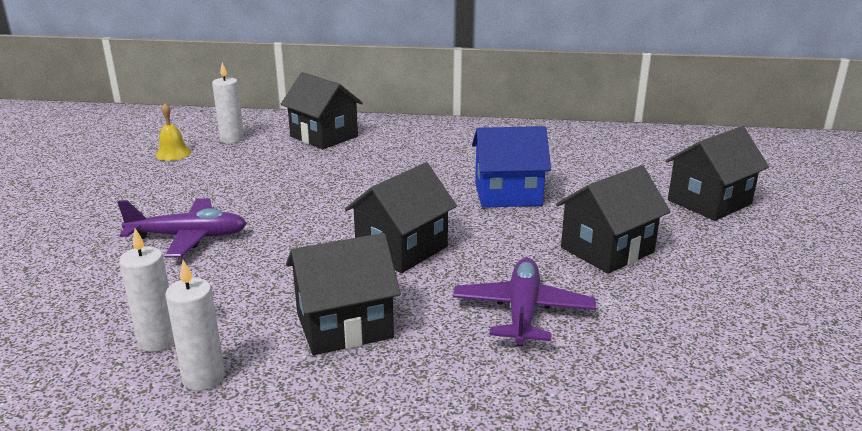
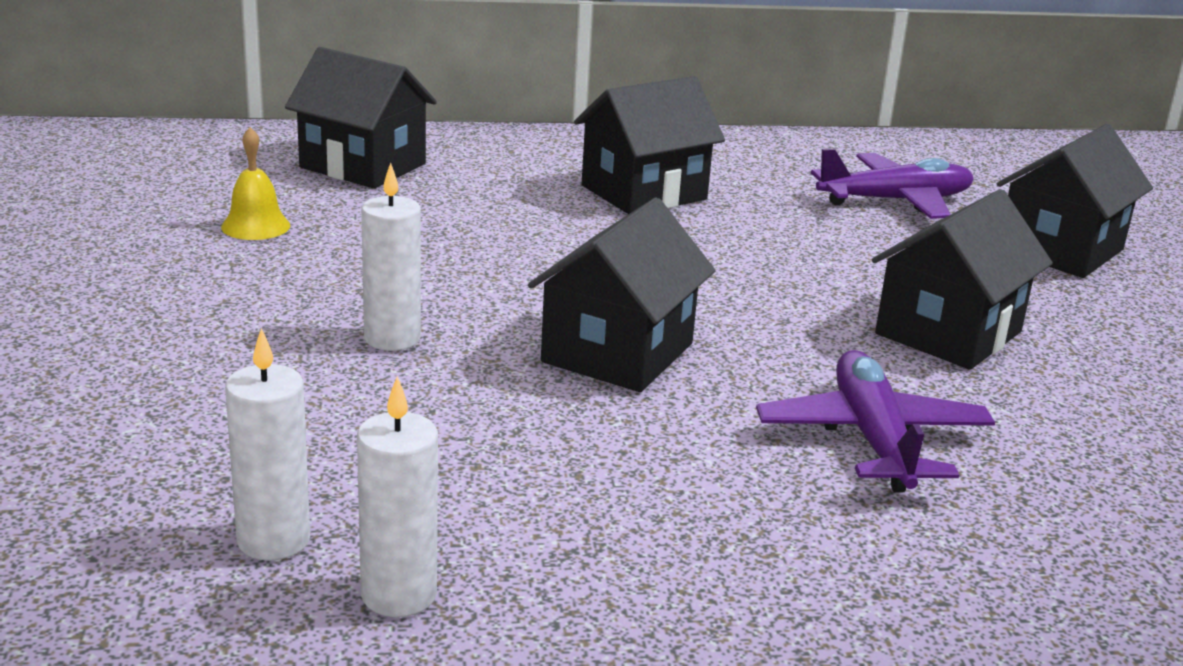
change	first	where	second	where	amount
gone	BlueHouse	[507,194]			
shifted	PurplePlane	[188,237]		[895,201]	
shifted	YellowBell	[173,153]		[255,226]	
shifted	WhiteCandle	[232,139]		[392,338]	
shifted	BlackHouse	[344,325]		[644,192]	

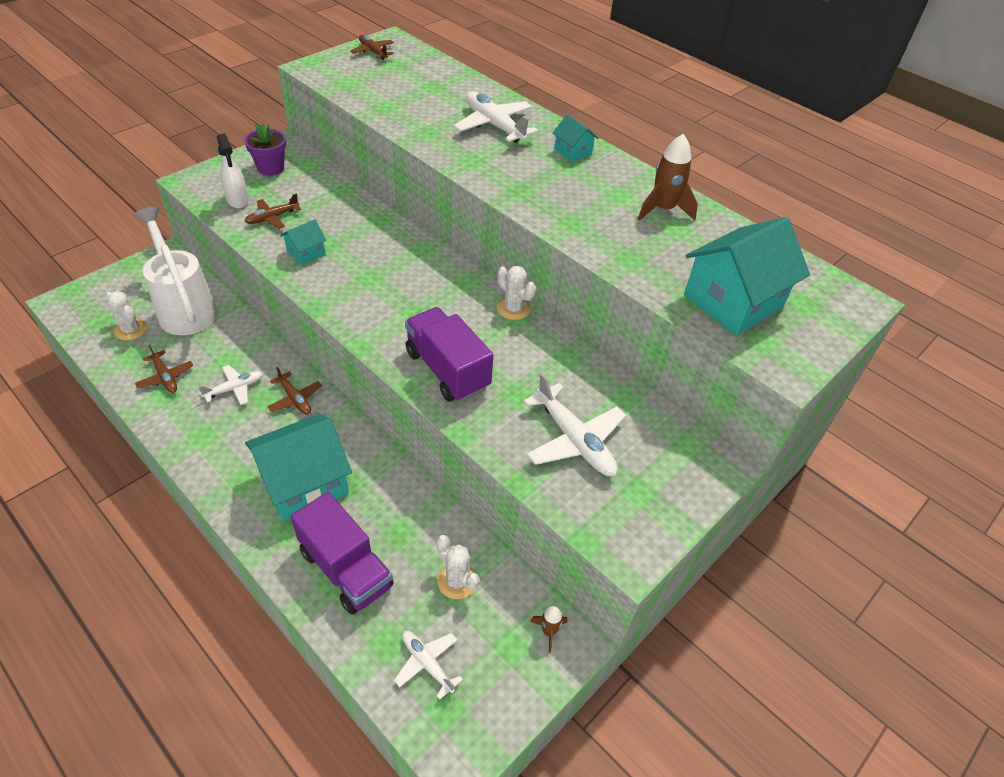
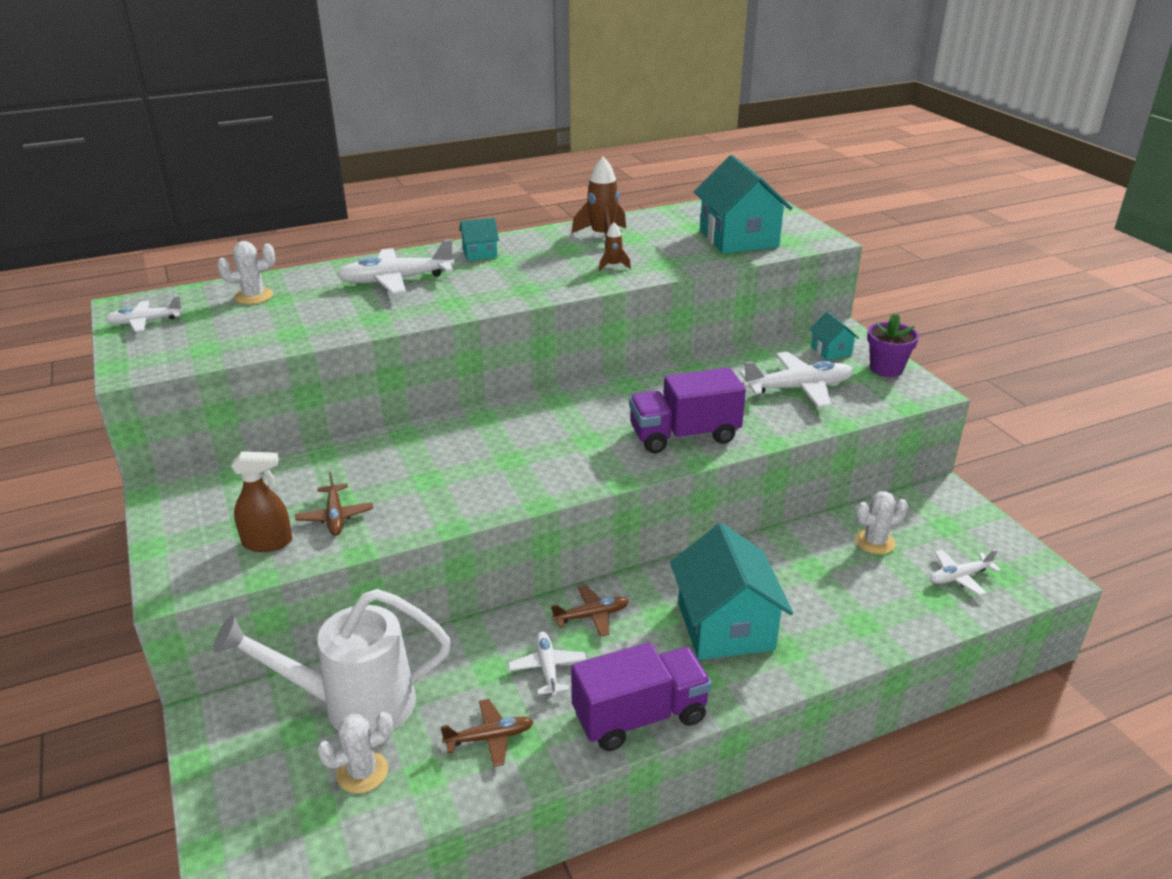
change	first	where	second	where	amount
shifted	PurpleFlowerPot	[271,168]		[886,368]	
shifted	TurquoiseHouse	[306,252]		[831,351]	
shifted	PurpleTruck	[346,569]		[639,716]	
shifted	WhiteCactus	[513,308]		[254,296]	
shifted	BrownRocket	[548,631]		[613,266]	
repainted	WhiteSprayBottle	[237,200]	BrownSprayBottle	[268,542]	
repainted	BrownPlane	[373,52]	WhitePlane	[145,322]	

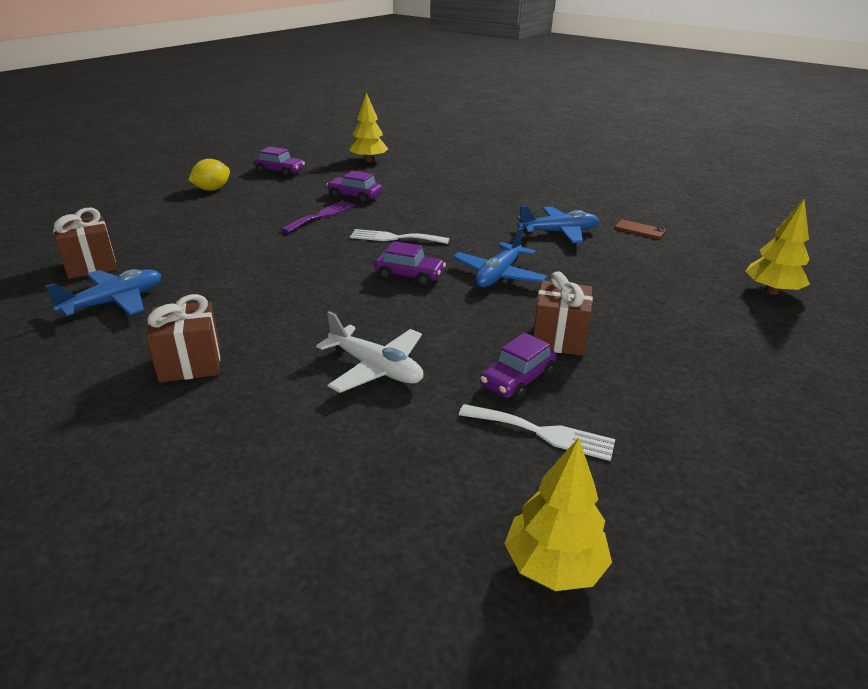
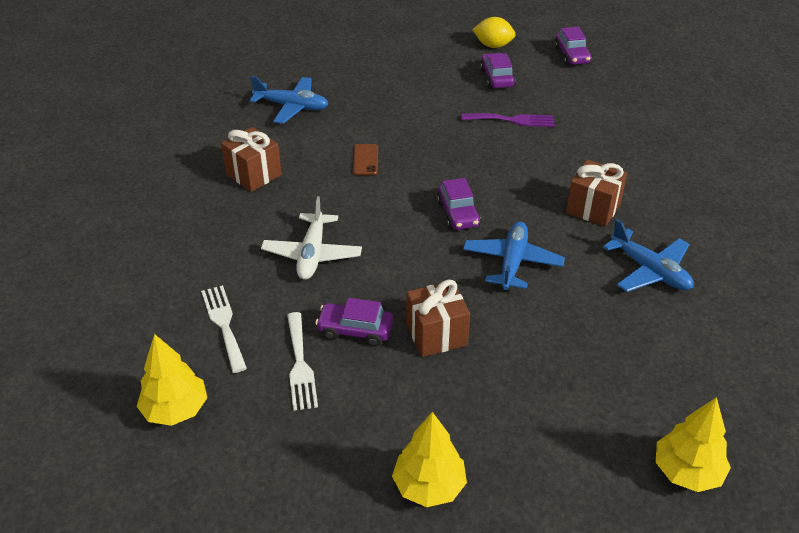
change	first	where	second	where	amount
shifted	BrownGift	[91,265]		[593,208]	
shifted	PurpleCar	[355,197]		[496,78]	
shifted	YellowTree	[368,160]		[429,486]	
shifted	WhiteFork	[394,238]		[224,324]	
shifted	BrownPhone	[639,230]		[365,160]	
rotated	BluePlane	[498,275]		[512,262]	105 degrees clockwise

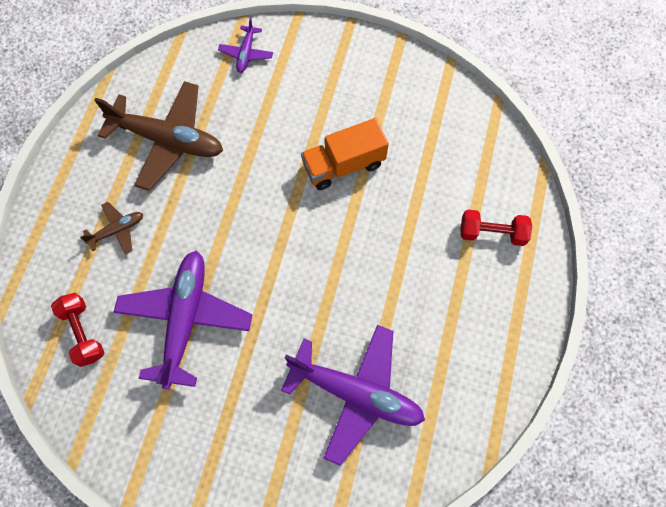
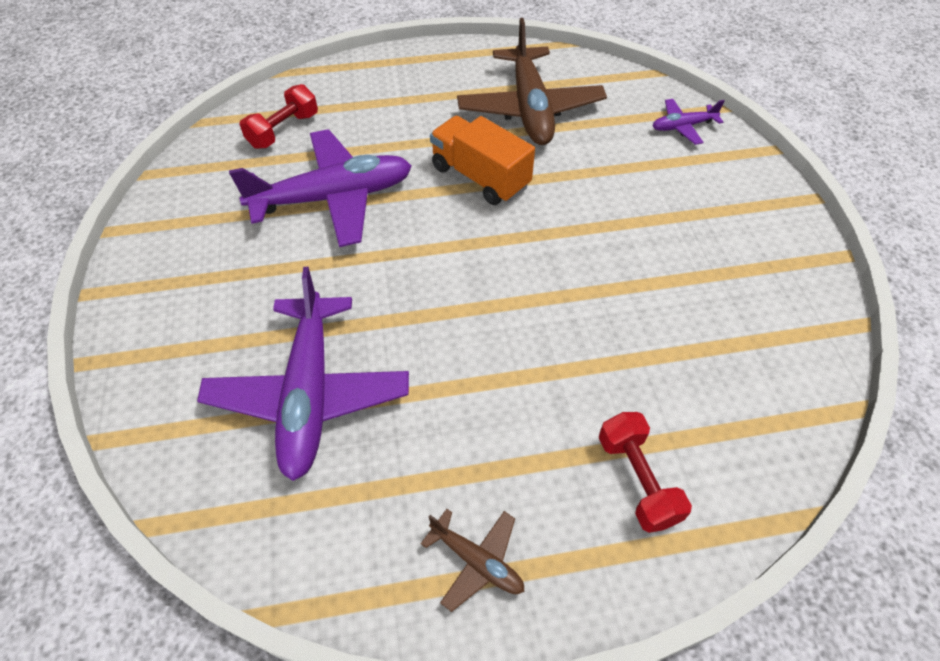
change	first	where	second	where	amount
shifted	BrownPlane	[117,230]		[477,561]	
shifted	OrangeTruck	[343,165]		[480,177]	

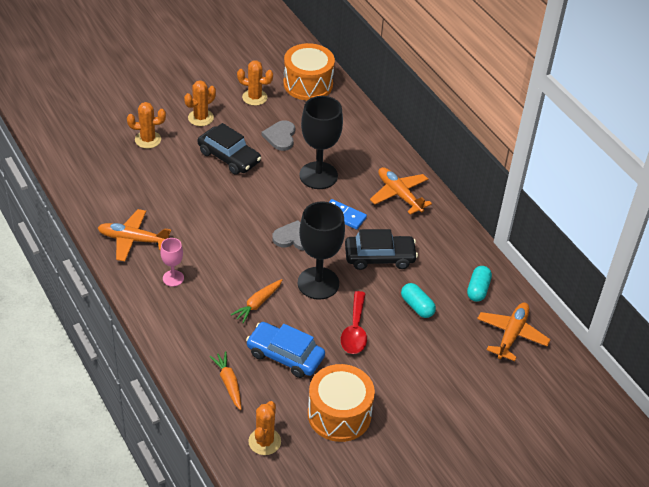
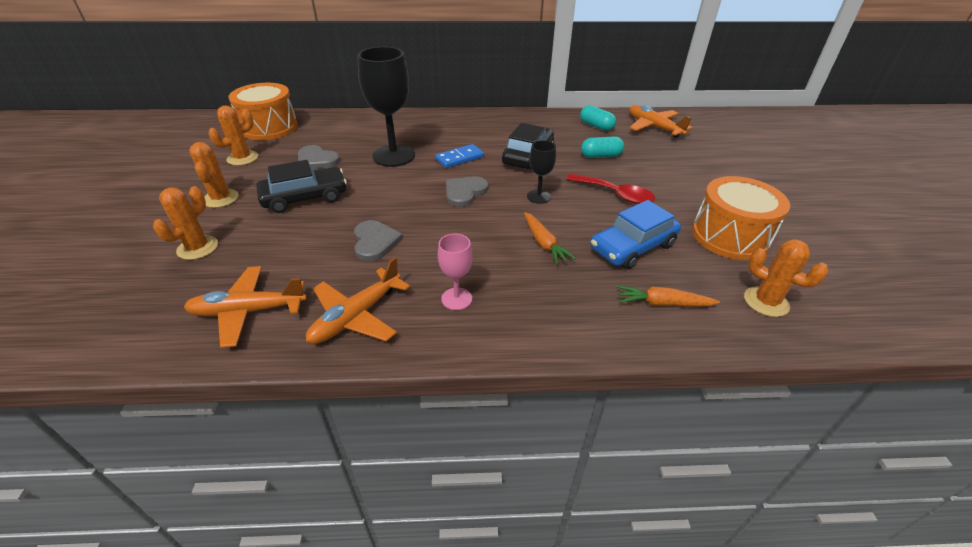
change	first	where	second	where	amount
new			GreyHeart	[375,242]	
shifted	OrangePlane	[399,195]		[248,311]	
scaled	BlackGoblet	[318,283]		[538,196]	x0.51

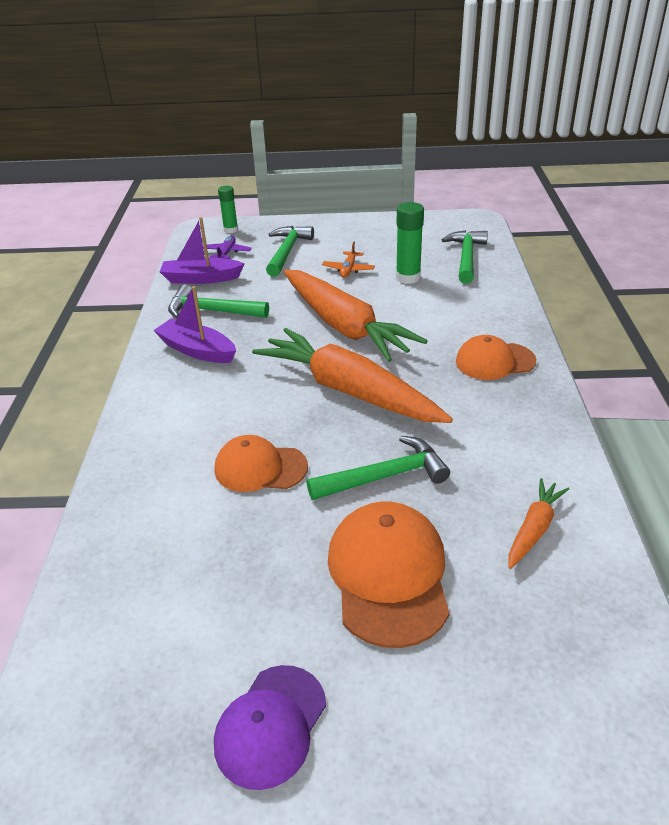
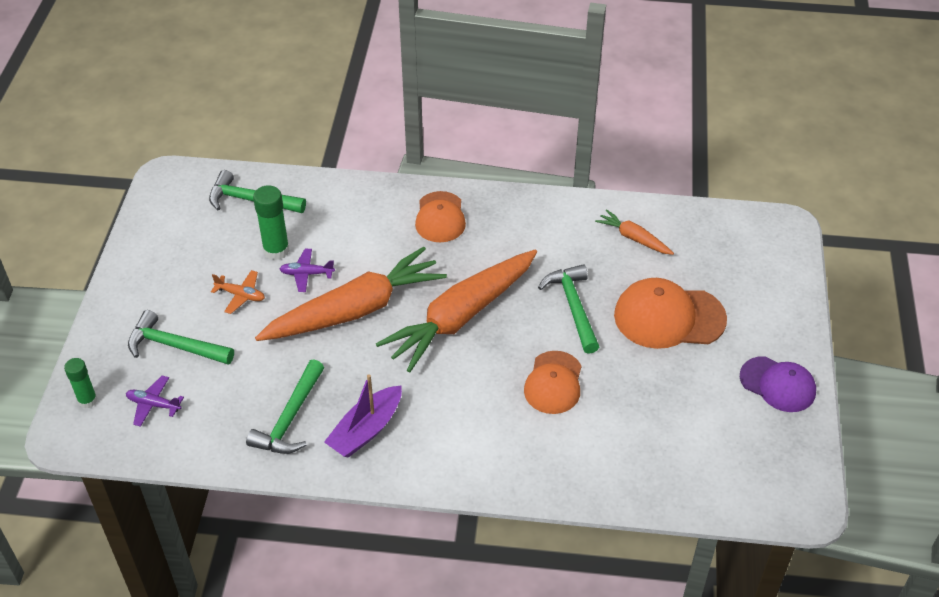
change	first	where	second	where	amount
gone	PurpleBoat	[201,278]			
new			PurplePlane	[307,274]	

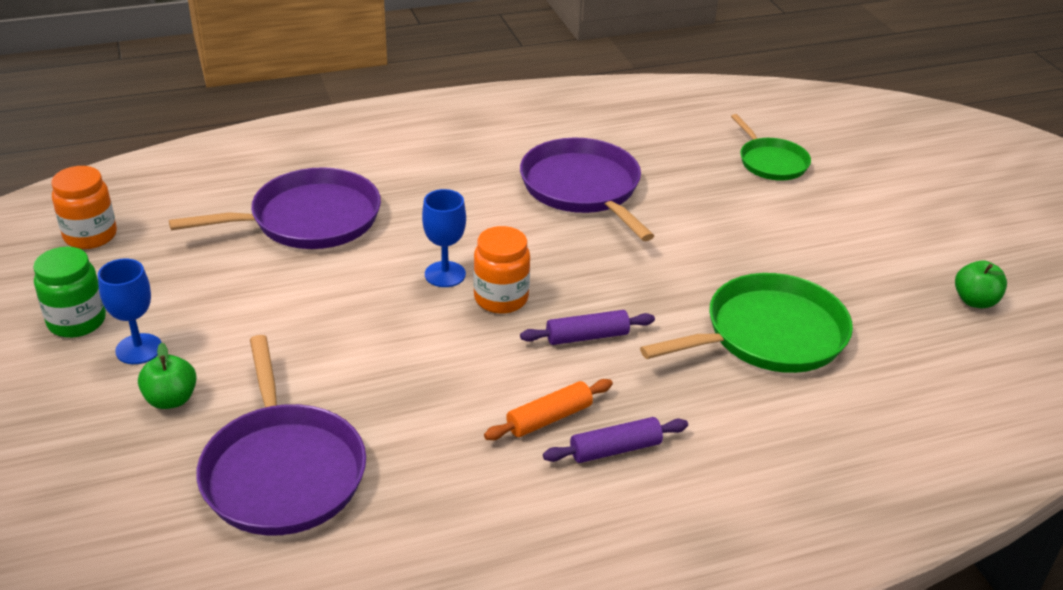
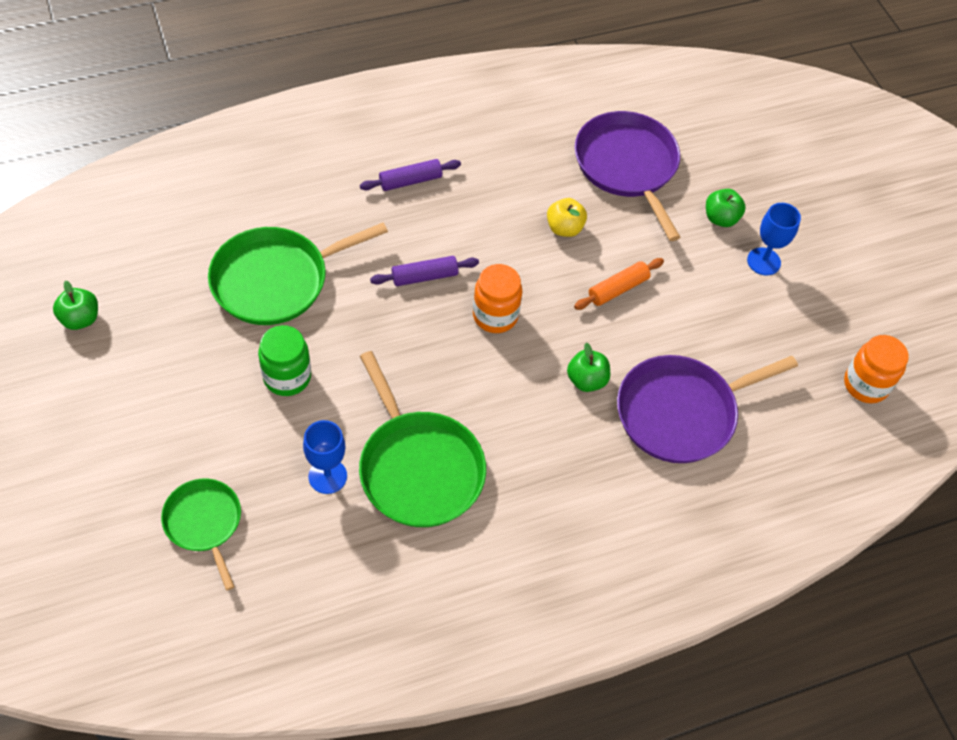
change	first	where	second	where	amount
new			YellowApple	[564,228]	
new			GreenApple	[586,380]	
shifted	GreenJar	[77,321]		[287,377]	
shifted	BlueGoblet	[445,274]		[327,476]	
shifted	OrangeRollingPin	[549,418]		[617,289]	
repainted	PurplePan	[583,188]	GreenPan	[418,468]	

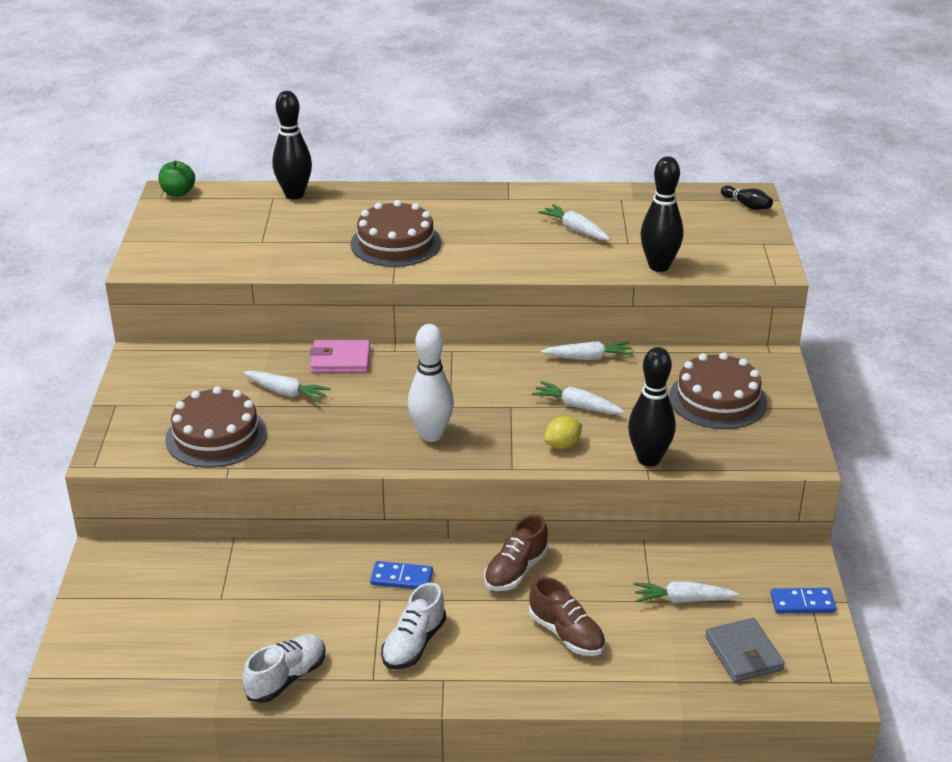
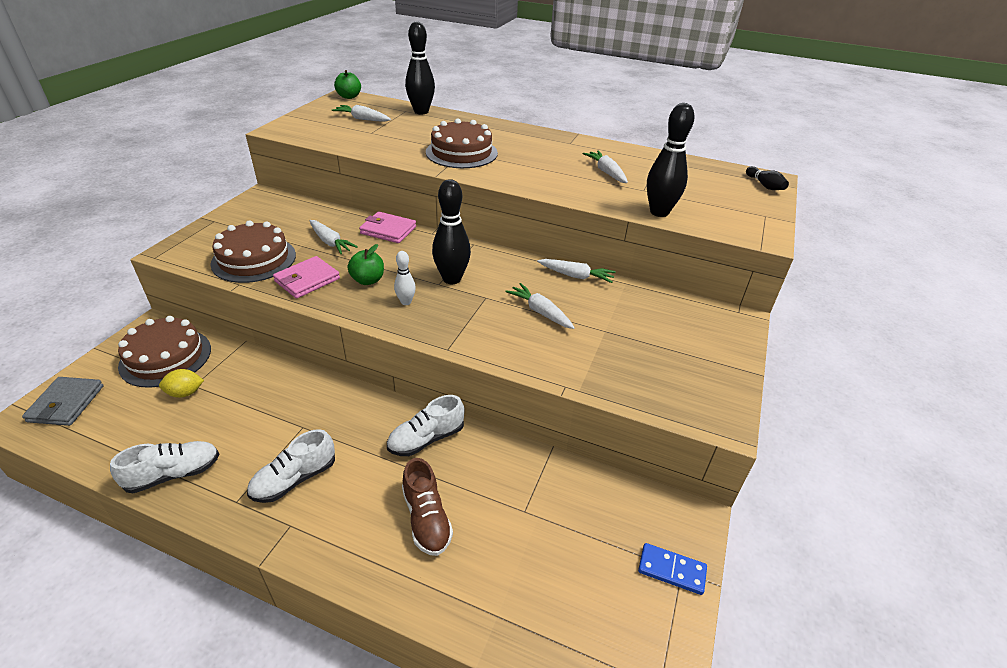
change	first	where	second	where	amount
gone	BlueDomino	[401,578]			
new			PinkWallet	[307,280]	
new			GreenApple	[368,280]	
shifted	YellowLemon	[562,445]		[185,393]	
shifted	BlackBowlingPin	[649,459]		[452,279]	
shifted	WhiteCarrot	[683,600]		[362,119]	
shifted	BrownCake	[717,399]		[165,357]	
shifted	GreyWallet	[743,653]		[66,403]	
repainted	BrownShoe	[516,571]	WhiteShoe	[426,439]	
scaled	WhiteBowlingPin	[431,434]		[406,302]	x0.53

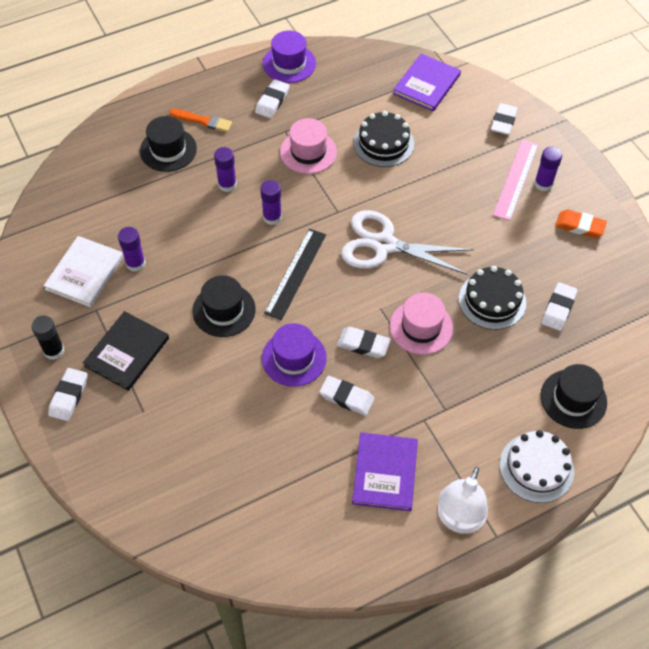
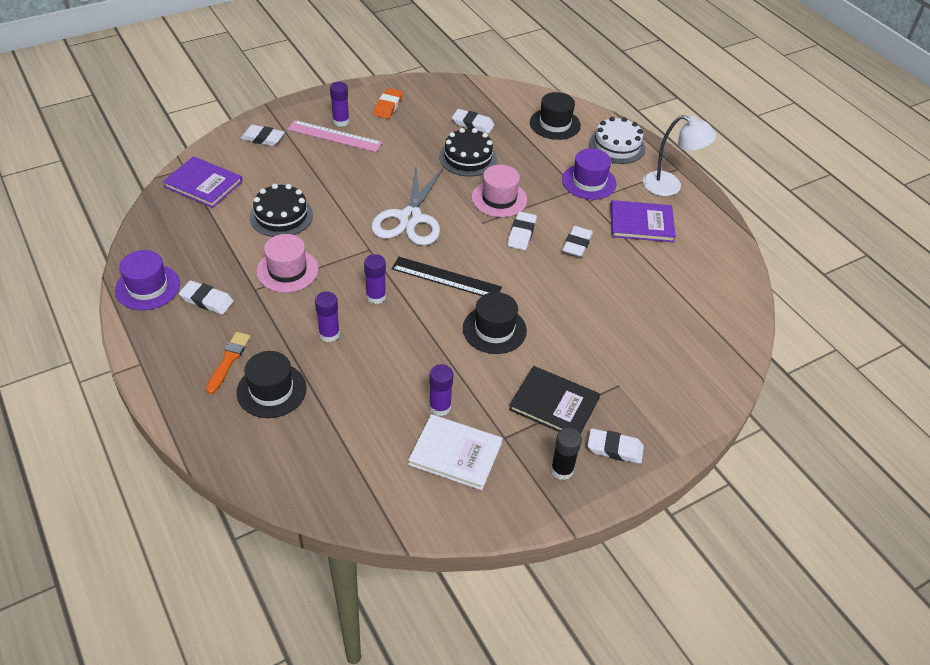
change	first	where	second	where	amount
shifted	PurpleHat	[294,358]		[589,182]	

